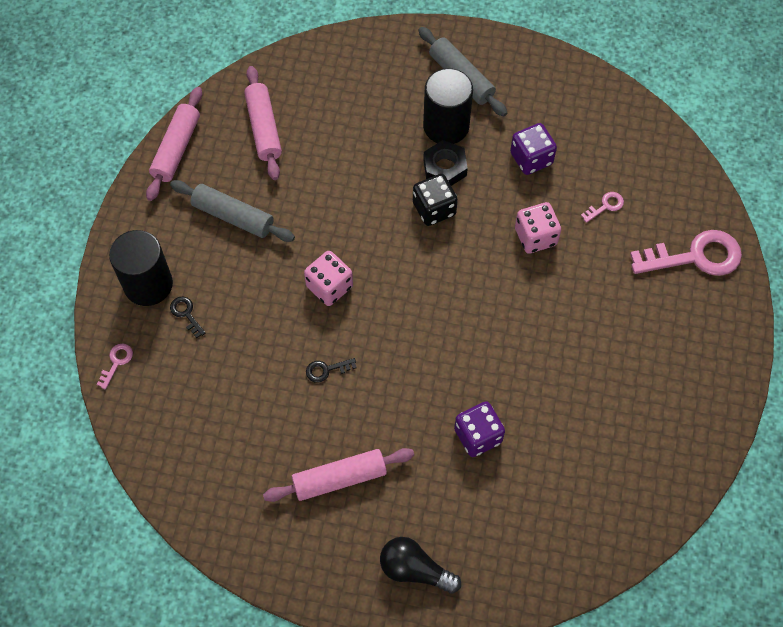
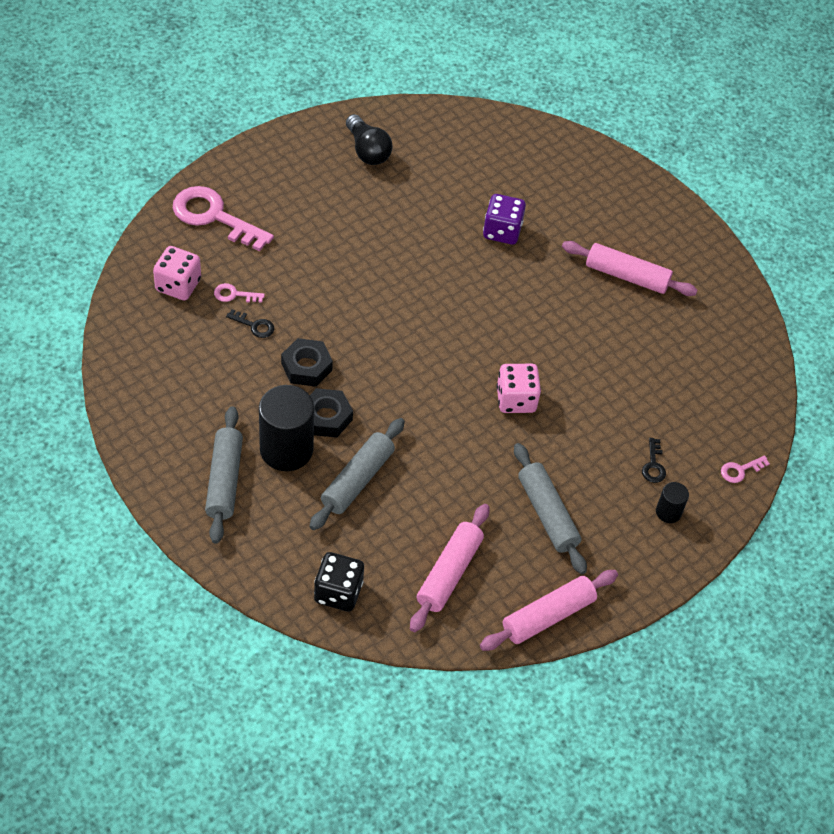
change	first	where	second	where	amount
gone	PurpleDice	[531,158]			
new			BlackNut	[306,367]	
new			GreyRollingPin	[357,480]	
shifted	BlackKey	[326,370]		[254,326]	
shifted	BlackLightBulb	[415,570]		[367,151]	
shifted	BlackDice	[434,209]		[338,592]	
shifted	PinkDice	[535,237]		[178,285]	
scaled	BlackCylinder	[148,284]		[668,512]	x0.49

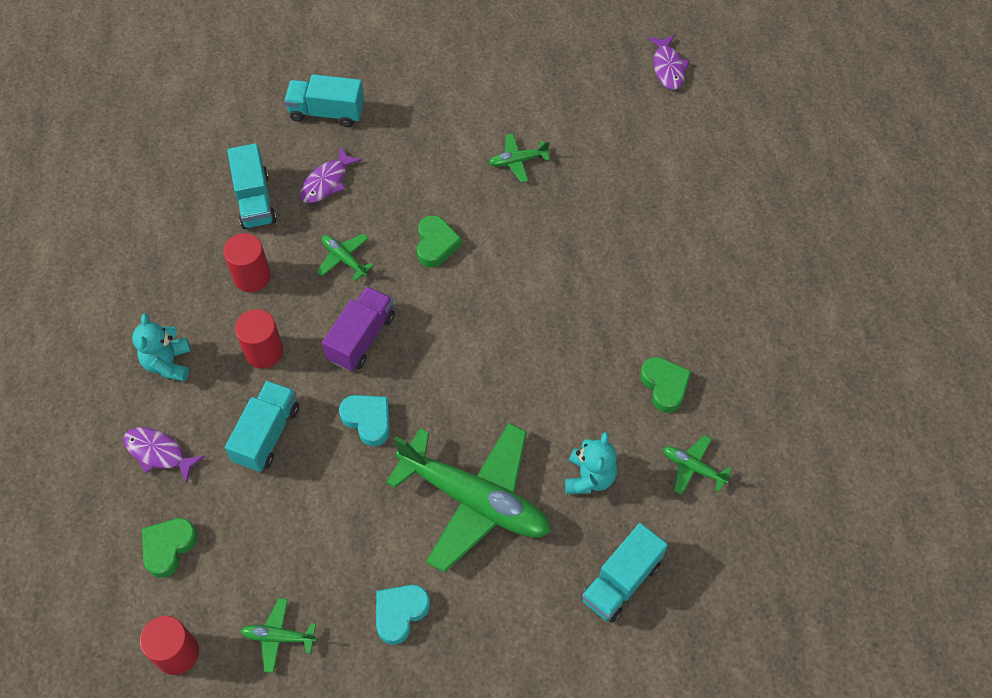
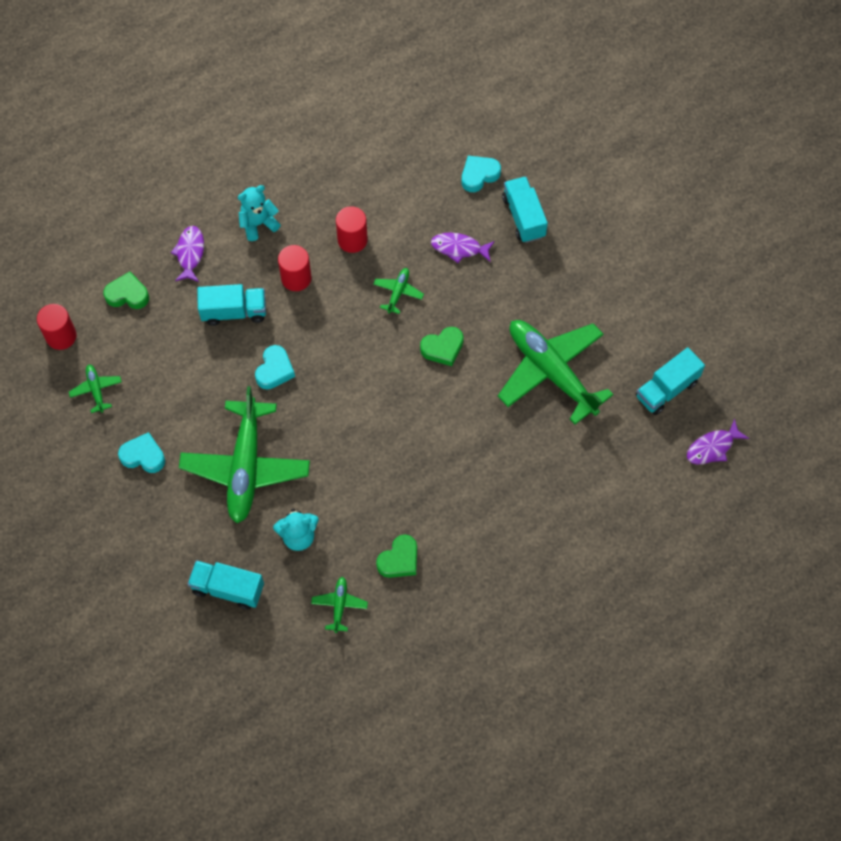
change	first	where	second	where	amount
gone	PurpleTruck	[361,338]			
new			TurquoiseHeart	[479,175]	
shifted	TurquoiseTruck	[255,200]		[666,389]	
scaled	GreenPlane	[517,161]		[551,372]	x2.38

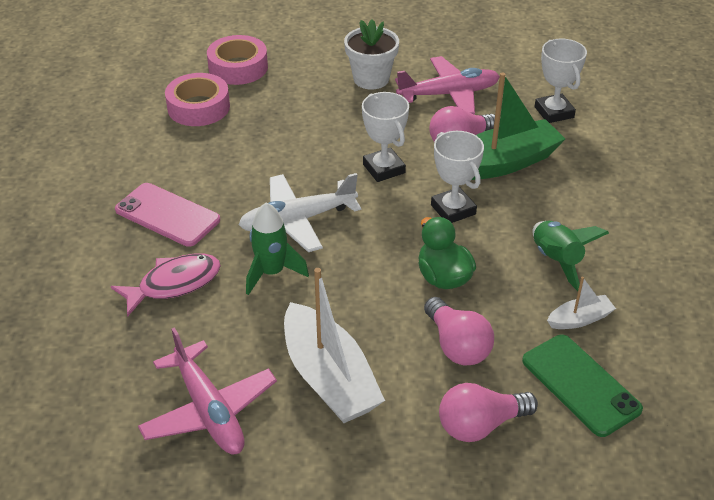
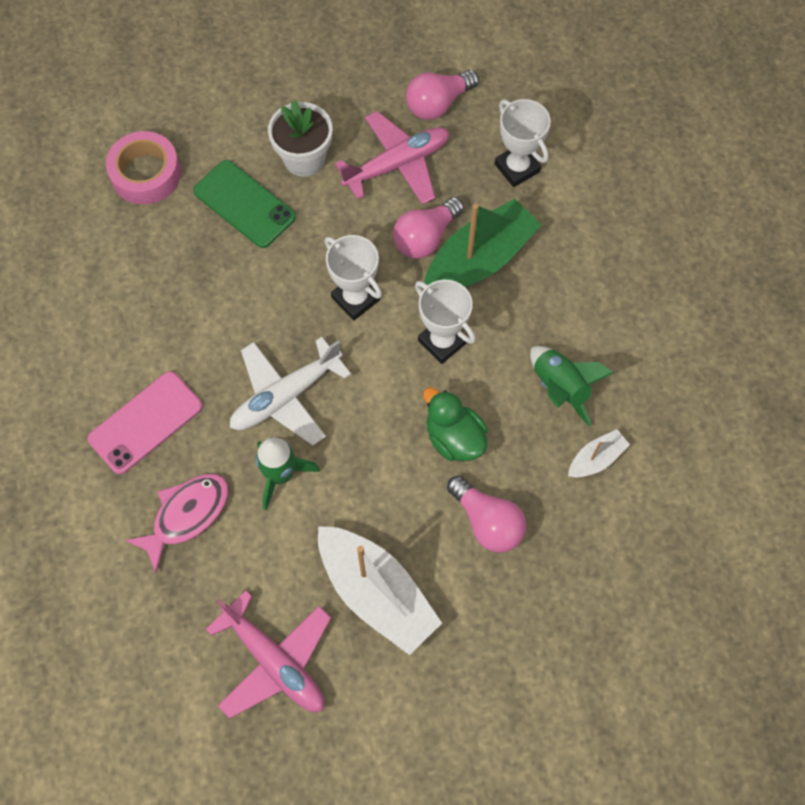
change	first	where	second	where	amount
gone	PinkTape	[198,107]			
shifted	PinkLightBulb	[480,425]		[438,104]	
shifted	GreenPhone	[580,385]		[244,204]	
rotated	PinkPhone	[167,215]		[145,422]	60 degrees counterclockwise

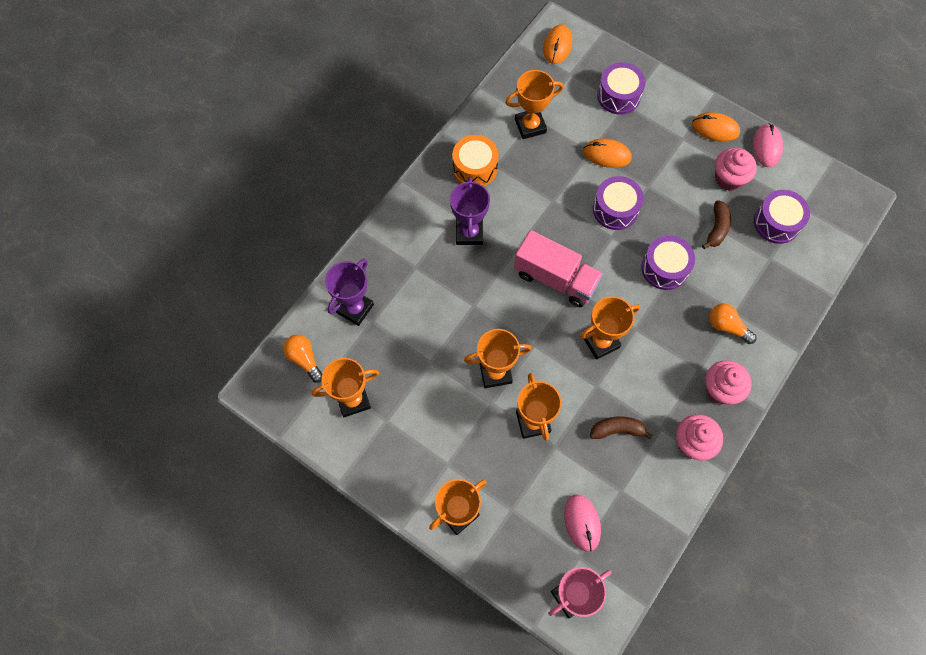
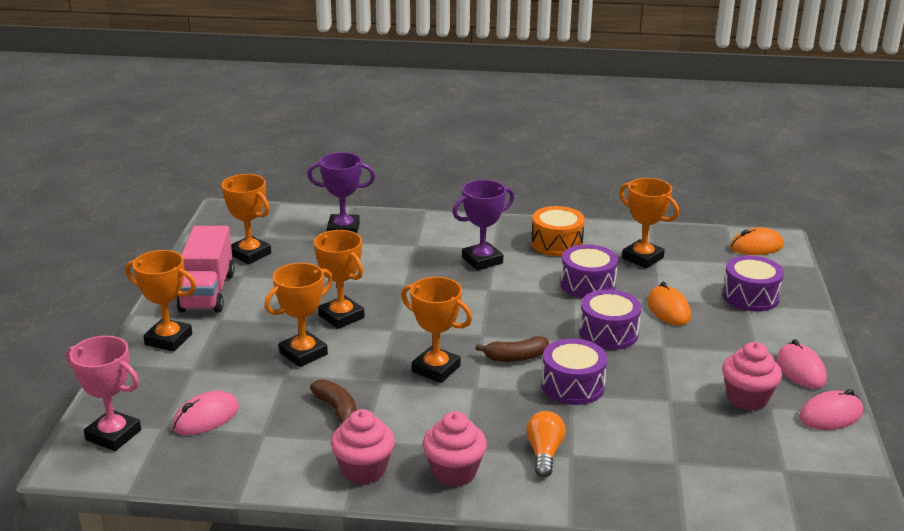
change	first	where	second	where	amount
gone	OrangeLightBulb	[304,359]			
shifted	PinkTruck	[555,278]		[207,292]	
shifted	BrownBanana	[716,228]		[516,357]	
shifted	PurpleDrum	[776,223]		[587,285]	
repainted	OrangeMouse	[715,128]	PinkMouse	[800,370]	

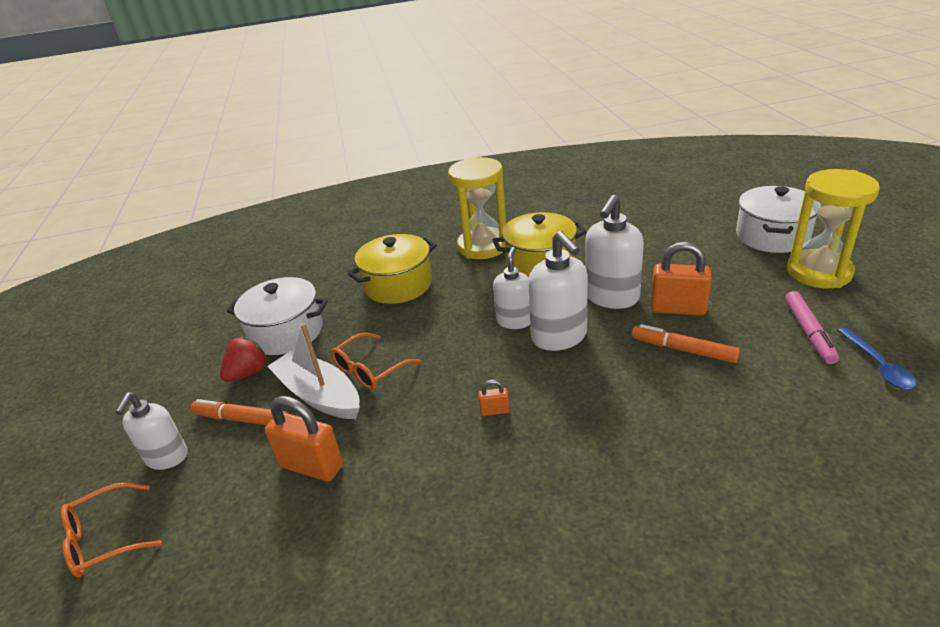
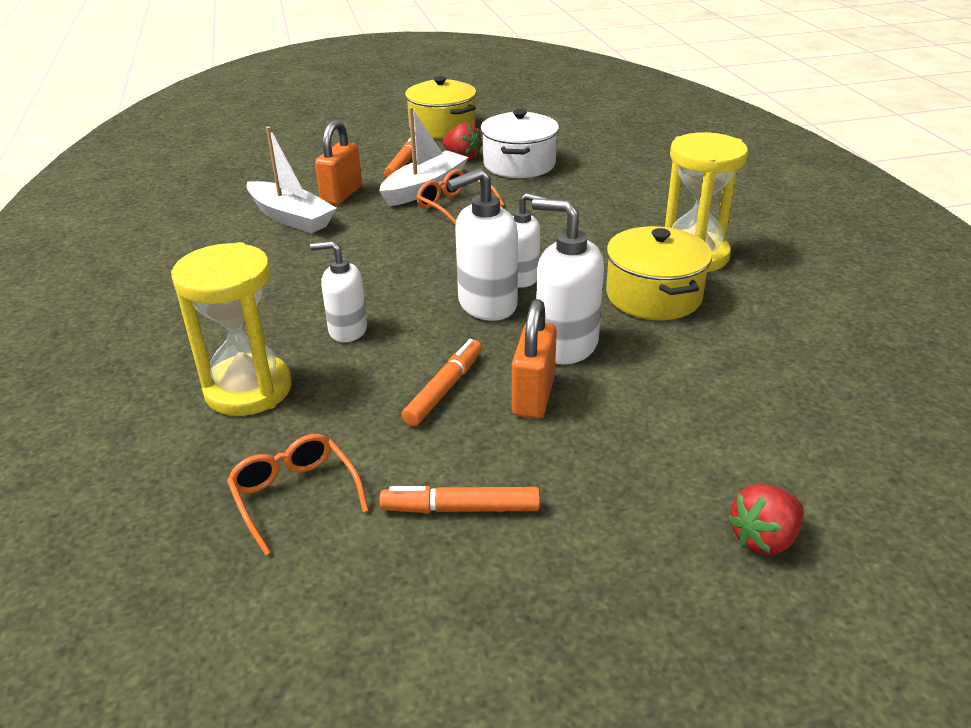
change	first	where	second	where	amount
gone	OrangePadlock	[494,411]			
gone	BlueSpoon	[878,365]			
new			WhiteBoat	[291,218]	
shifted	OrangeGlasses	[104,539]		[295,495]	
shifted	WhiteSoapDispenser	[167,457]		[347,330]	
shifted	YellowPot	[398,285]		[442,127]	
shifted	YellowHourglass	[819,272]		[248,389]	
swapped	WhitePot	[772,236]	RedStrawberry	[763,539]	
repainted	PinkMarker	[808,332]	OrangeMarker	[461,508]	

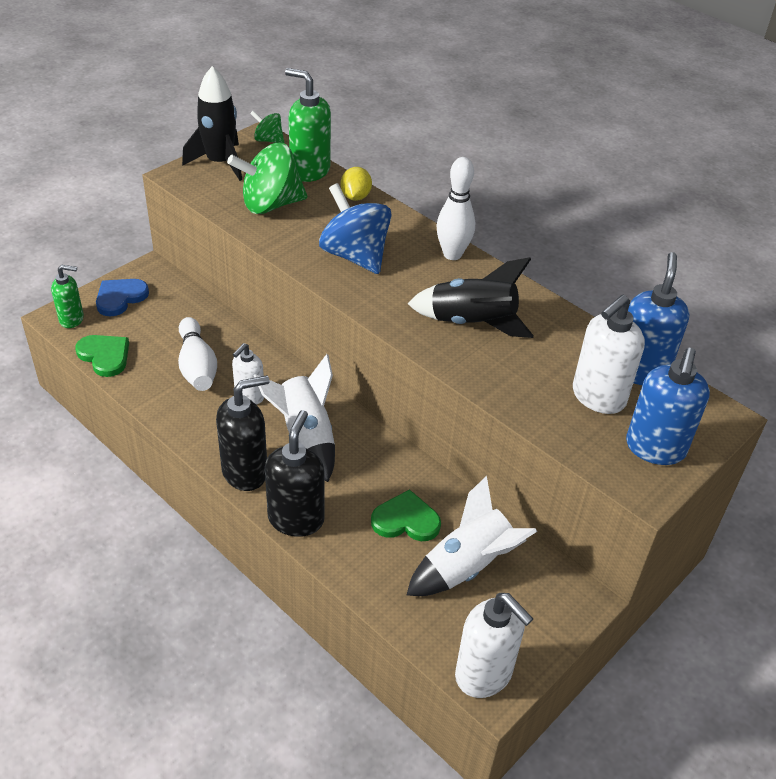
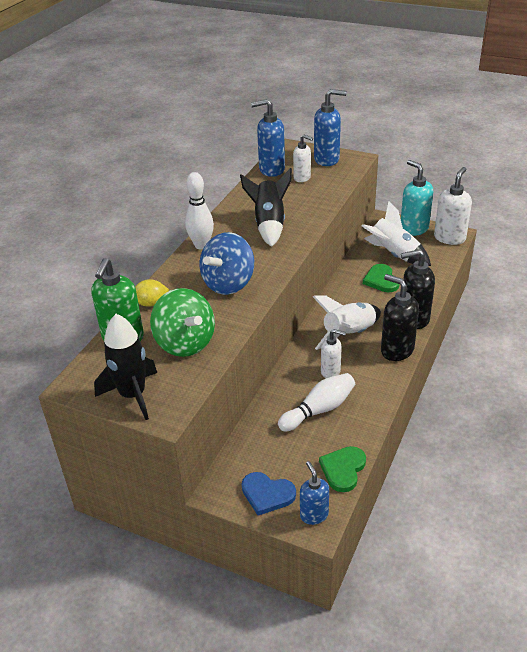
change	first	where	second	where	amount
gone	GreenSpinningTop	[268,140]			
new			TurquoiseSoapDispenser	[413,229]	
repainted	GreenSoapDispenser	[72,319]	BlueSoapDispenser	[314,515]	
scaled	WhiteSoapDispenser	[598,397]		[302,178]	x0.62

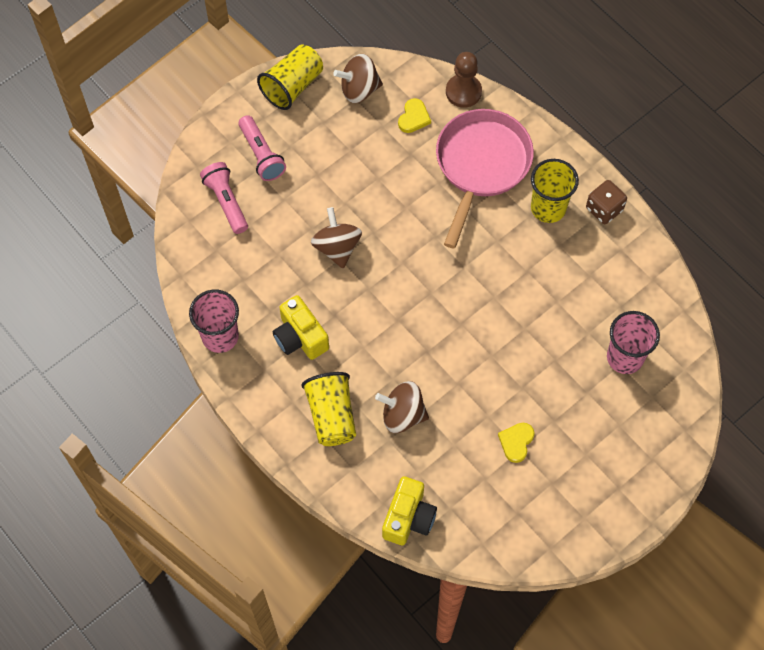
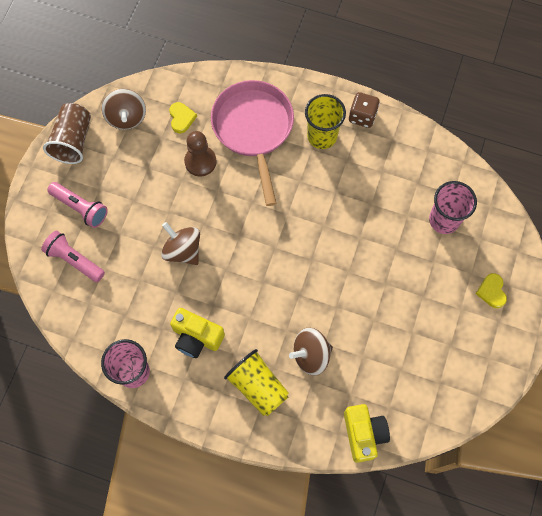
change	first	where	second	where	amount
shifted	BrownPawn	[463,92]		[200,161]	
shifted	YellowHeart	[516,442]		[491,291]	
repainted	YellowCup	[292,86]	BrownCup	[73,141]	
rotated	BrownSpinningTop	[359,89]		[127,117]	60 degrees counterclockwise

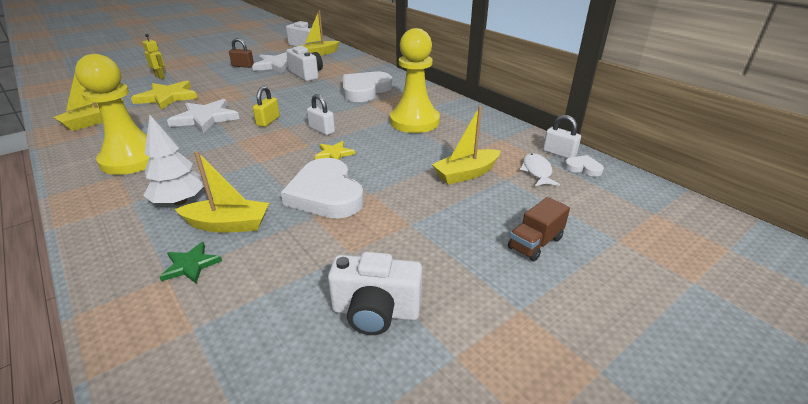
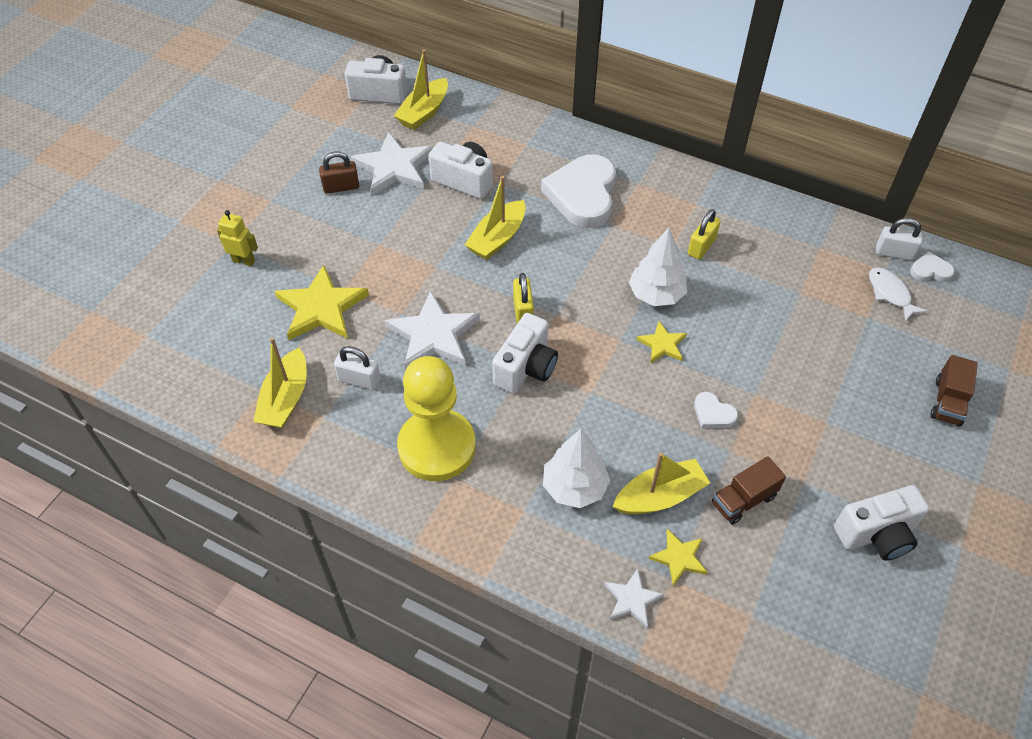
change	first	where	second	where	amount
new			WhiteCamera	[526,368]	
new			WhiteStar	[632,599]	
new			WhiteTree	[656,295]	
new			BrownTruck	[743,500]	
shifted	WhitePadlock	[322,130]		[359,380]	
shifted	YellowBoat	[466,174]		[497,238]	
swapped	YellowPawn	[414,121]	YellowPadlock	[701,246]	
repainted	GreenStar	[191,265]	YellowStar	[679,558]	
scaled	WhiteHeart	[326,194]		[713,414]	x0.44

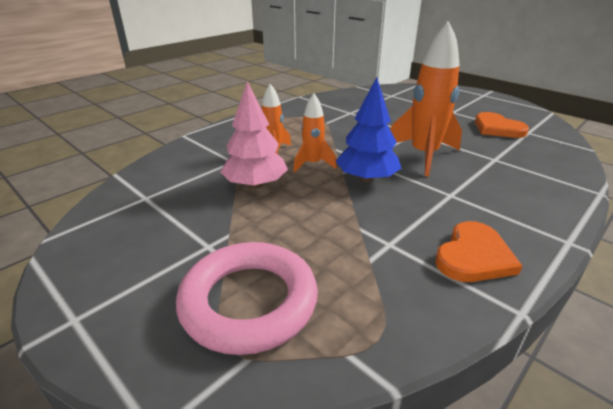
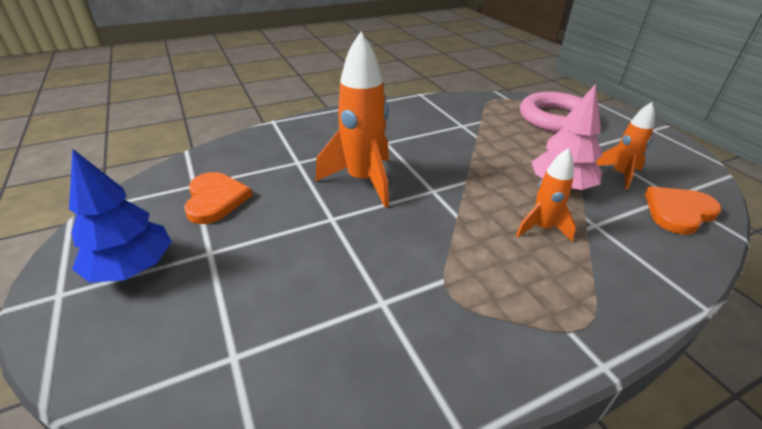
change	first	where	second	where	amount
shifted	OrangeRocket	[313,164]		[620,175]	
shifted	BlueTree	[367,178]		[132,268]	
shifted	OrangeHeart	[473,256]		[678,212]	

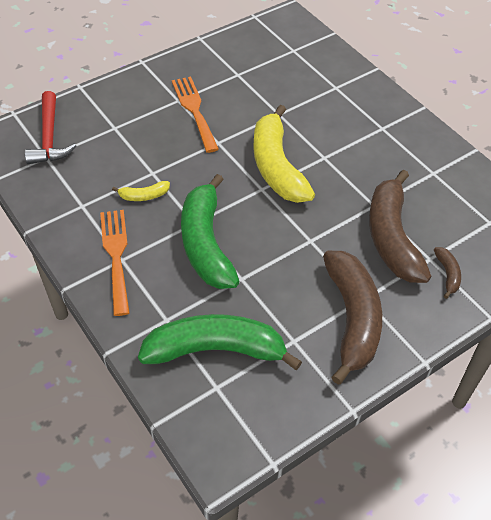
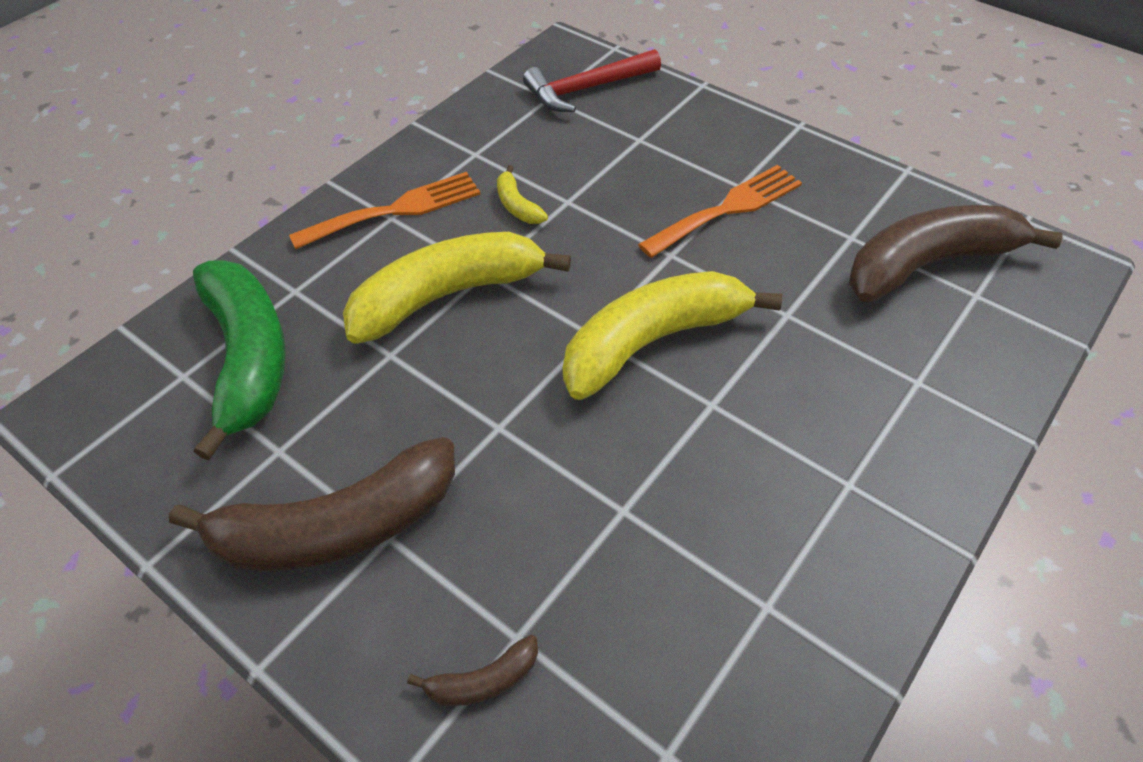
change	first	where	second	where	amount
shifted	BrownBanana	[392,237]		[928,264]	
repainted	GreenBanana	[206,243]	YellowBanana	[447,296]	

